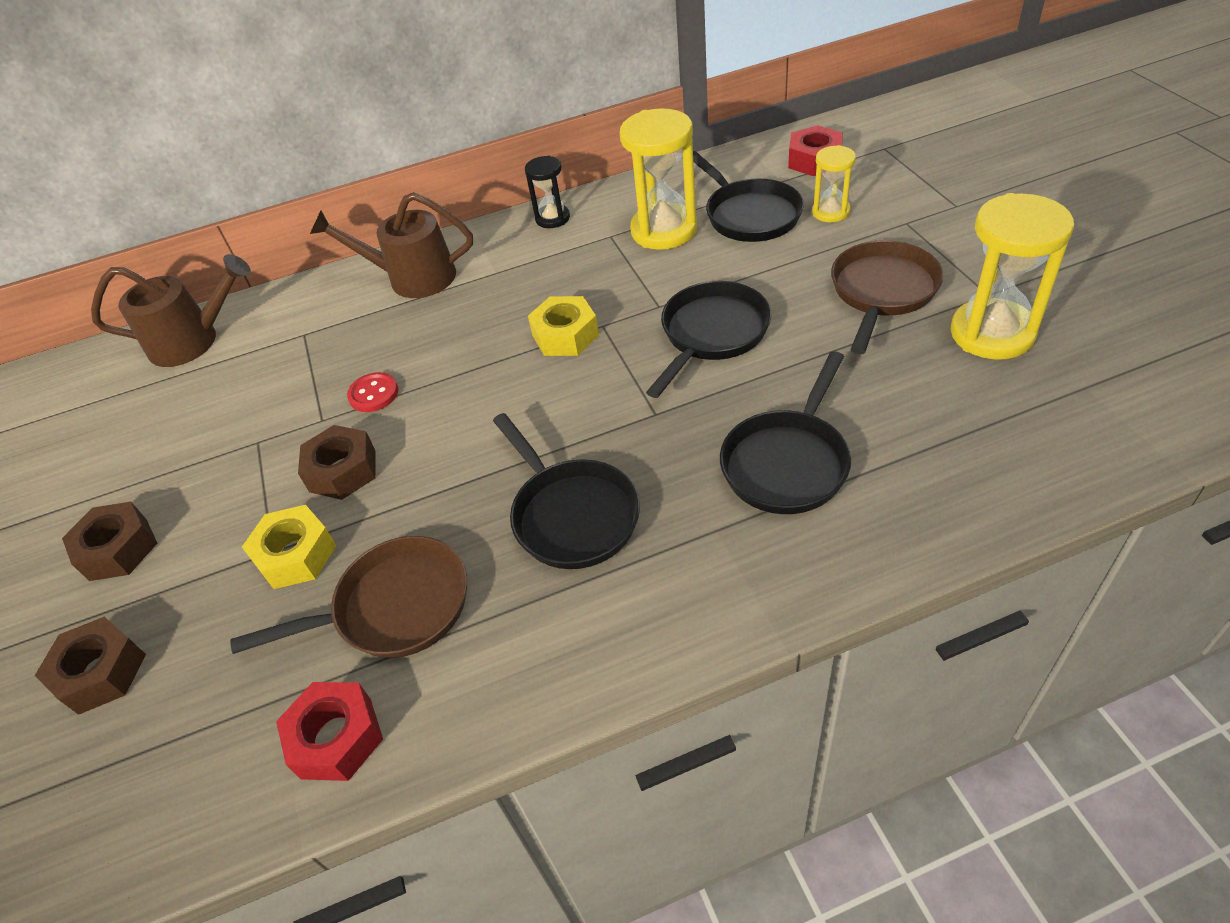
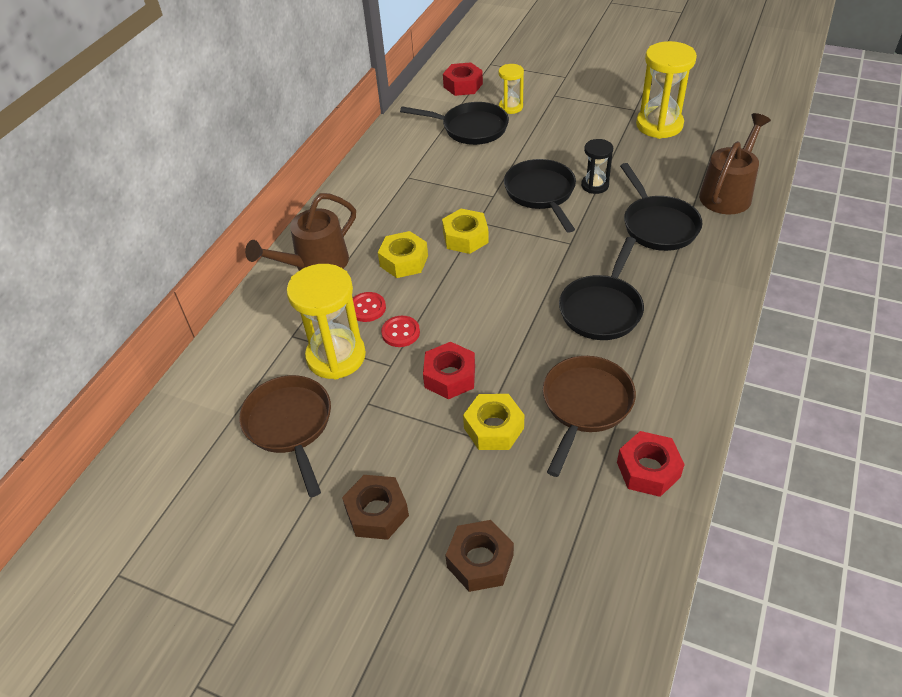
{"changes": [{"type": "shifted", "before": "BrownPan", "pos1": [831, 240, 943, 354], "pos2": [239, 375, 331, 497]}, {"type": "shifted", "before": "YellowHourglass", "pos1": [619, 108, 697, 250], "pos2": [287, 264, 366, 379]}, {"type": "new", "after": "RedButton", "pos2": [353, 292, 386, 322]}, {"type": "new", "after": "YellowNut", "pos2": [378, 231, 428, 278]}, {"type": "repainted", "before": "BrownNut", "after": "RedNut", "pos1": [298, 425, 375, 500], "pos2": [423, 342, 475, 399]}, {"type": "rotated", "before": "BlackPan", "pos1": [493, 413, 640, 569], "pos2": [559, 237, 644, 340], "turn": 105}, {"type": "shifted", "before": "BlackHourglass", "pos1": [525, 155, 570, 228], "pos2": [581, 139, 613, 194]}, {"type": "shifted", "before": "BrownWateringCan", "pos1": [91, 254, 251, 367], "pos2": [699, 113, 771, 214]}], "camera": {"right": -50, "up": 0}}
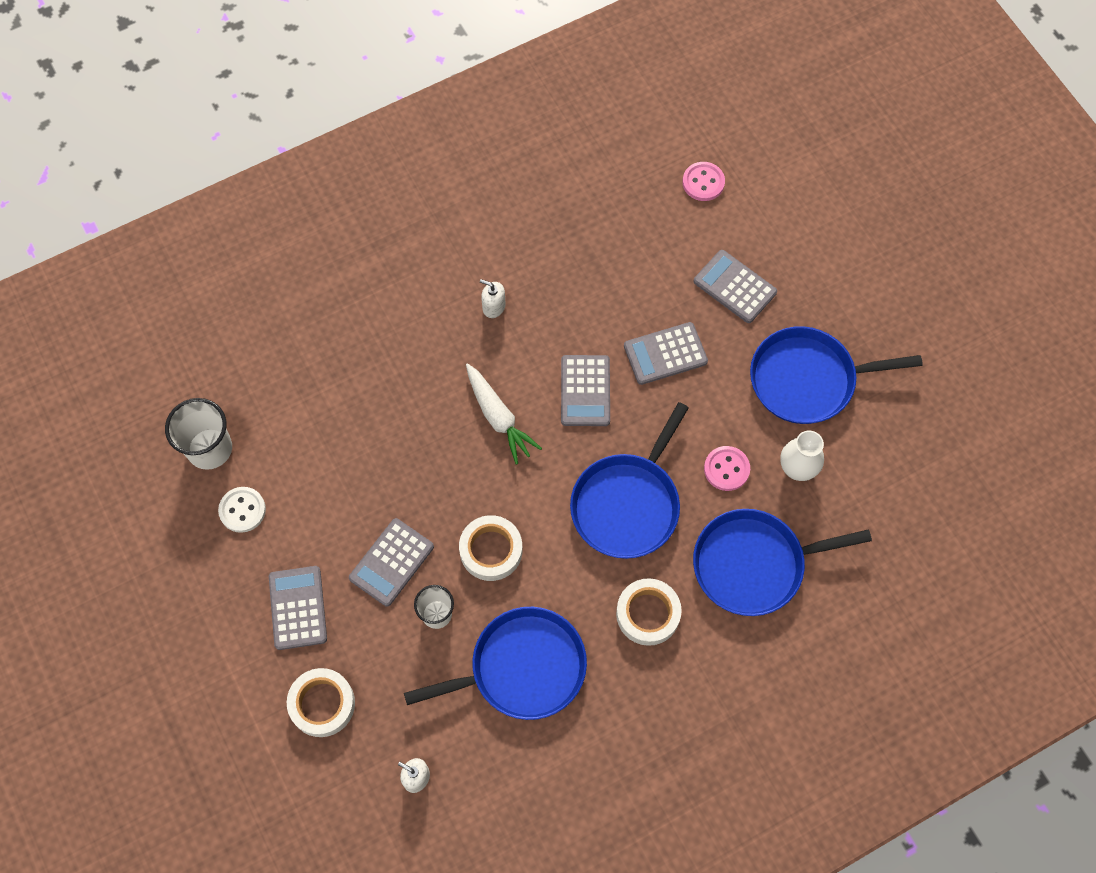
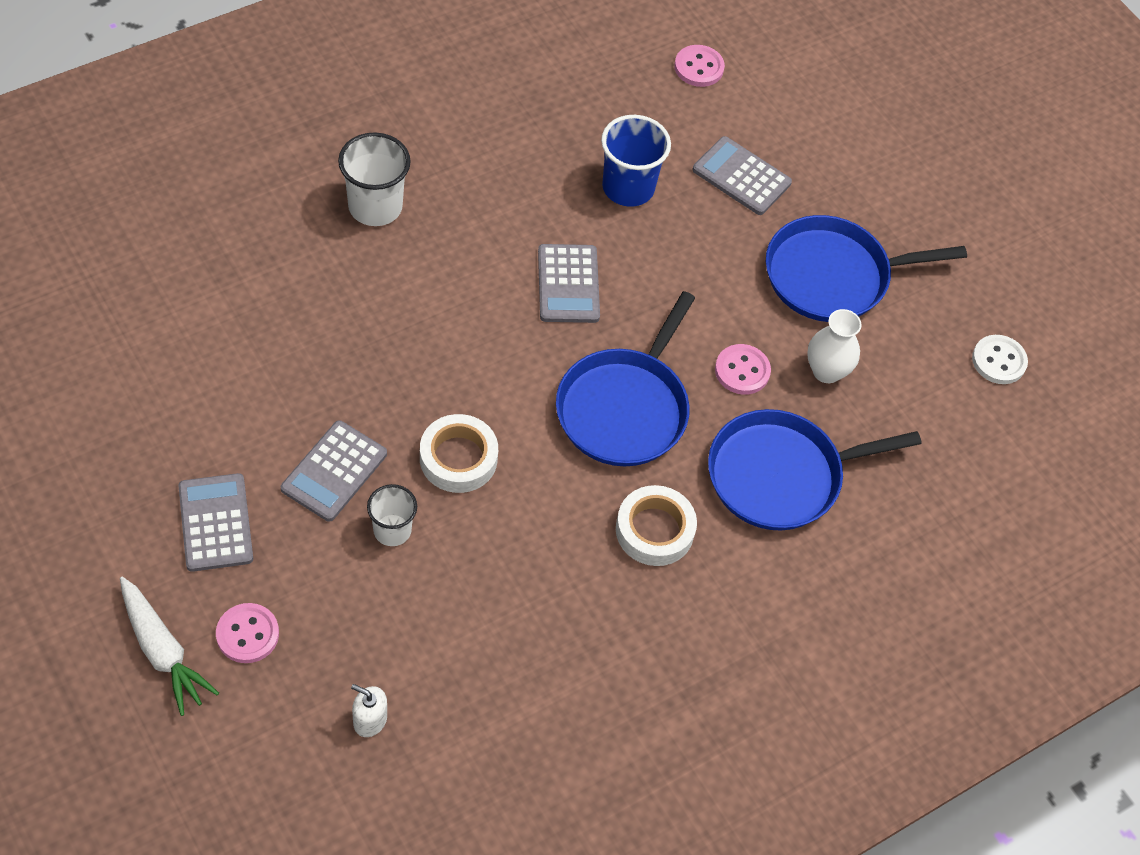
{"changes": [{"type": "shifted", "before": "WhiteCarrot", "pos1": [466, 363, 542, 465], "pos2": [120, 576, 219, 716]}, {"type": "swapped", "before": "WhiteTape", "after": "PinkButton", "pos1": [287, 668, 355, 737], "pos2": [216, 603, 279, 663]}, {"type": "shifted", "before": "WhiteCup", "pos1": [165, 398, 232, 470], "pos2": [338, 133, 411, 226]}, {"type": "new", "after": "BlueCup", "pos2": [601, 115, 671, 207]}, {"type": "shifted", "before": "WhiteButton", "pos1": [218, 487, 266, 533], "pos2": [972, 335, 1028, 384]}, {"type": "gone", "before": "BluePan", "pos1": [404, 607, 587, 720]}, {"type": "gone", "before": "WhiteSoapDispenser", "pos1": [480, 279, 506, 318]}, {"type": "gone", "before": "GreyCalculator", "pos1": [624, 322, 708, 385]}], "camera": {"right": -10, "up": -10}}
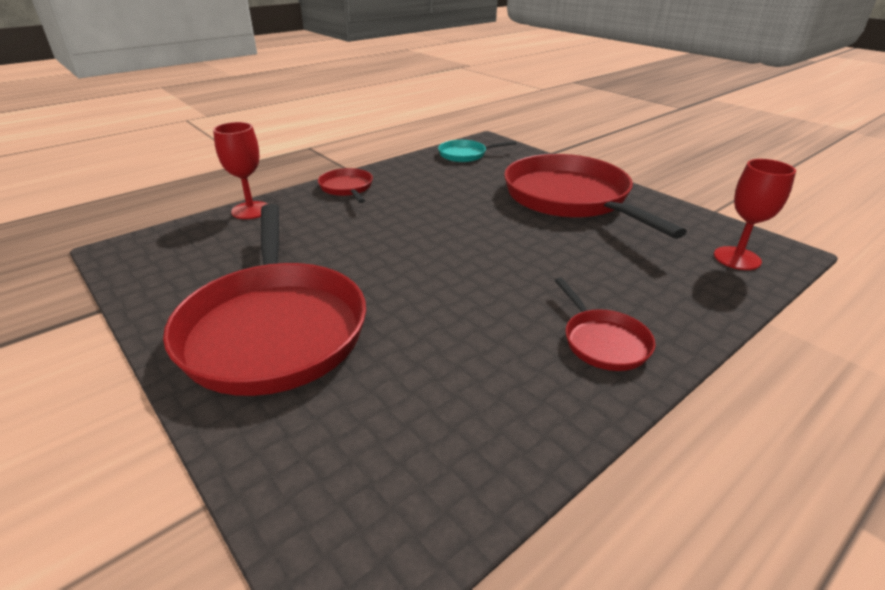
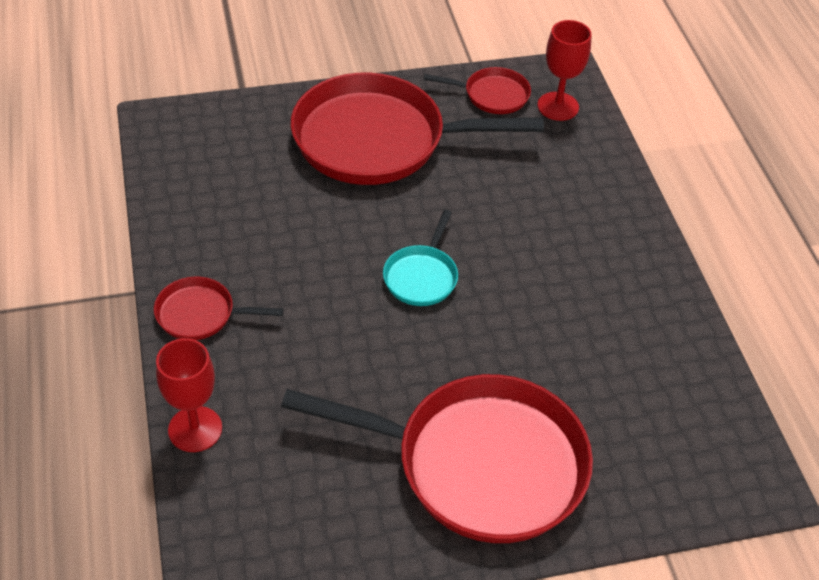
{"changes": [{"type": "shifted", "before": "TurquoisePan", "pos1": [438, 140, 517, 162], "pos2": [383, 210, 458, 306]}, {"type": "shifted", "before": "RedPan", "pos1": [555, 277, 655, 371], "pos2": [424, 67, 531, 114]}], "camera": {"right": -65, "up": 15}}
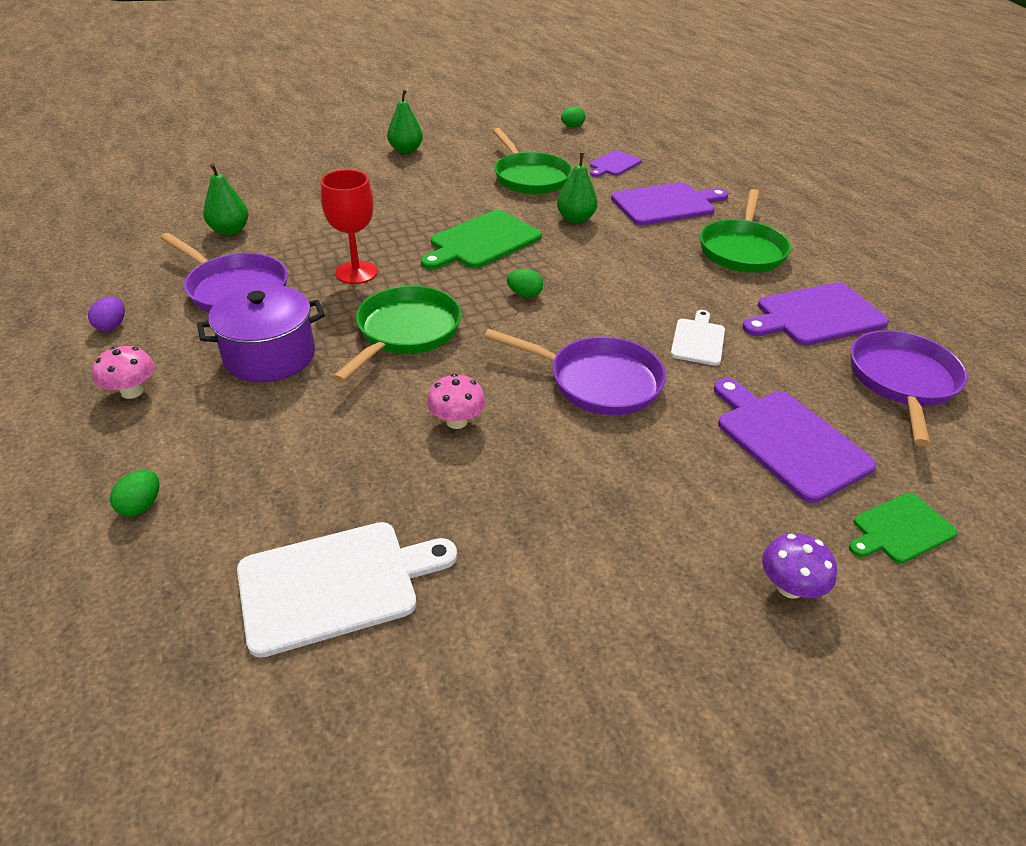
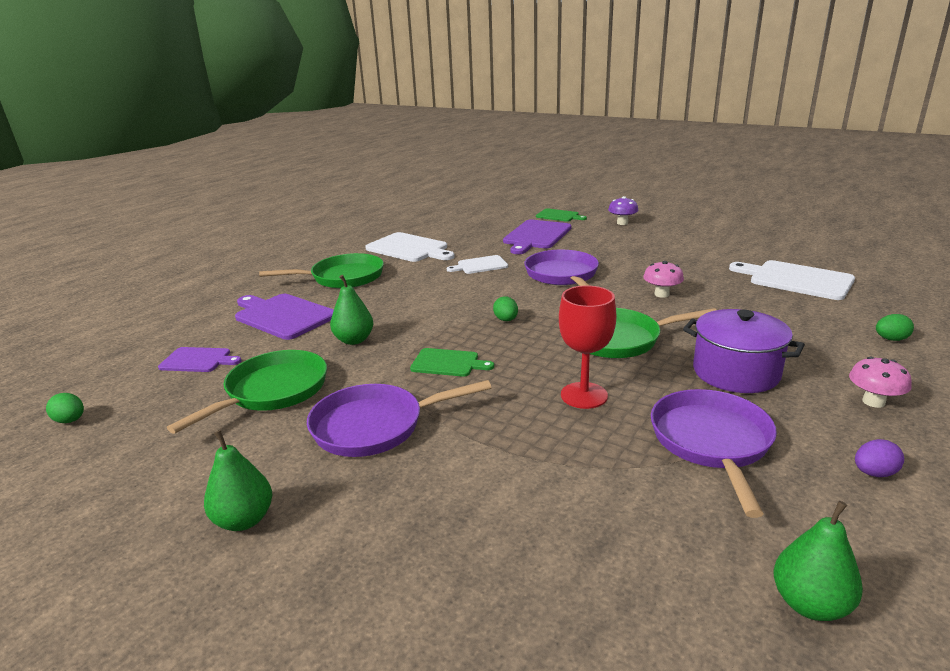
{"changes": [{"type": "shifted", "before": "PurplePan", "pos1": [851, 330, 968, 446], "pos2": [307, 380, 491, 457]}, {"type": "repainted", "before": "PurpleCuttingBoard", "after": "WhiteCuttingBoard", "pos1": [742, 282, 889, 346], "pos2": [365, 232, 455, 262]}, {"type": "scaled", "before": "GreenCuttingBoard", "pos1": [421, 210, 542, 270], "pos2": [410, 348, 494, 377], "scale": 0.58}, {"type": "shifted", "before": "GreenPear", "pos1": [203, 163, 248, 235], "pos2": [773, 501, 863, 621]}], "camera": {"right": -120, "up": -15}}
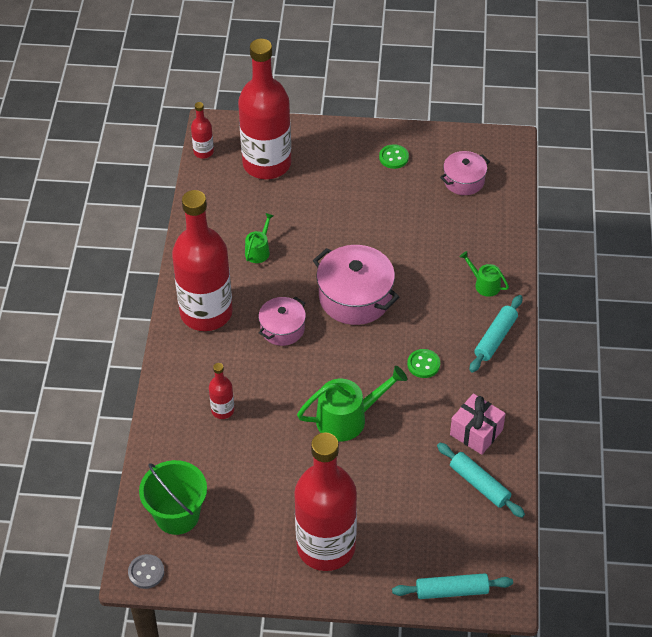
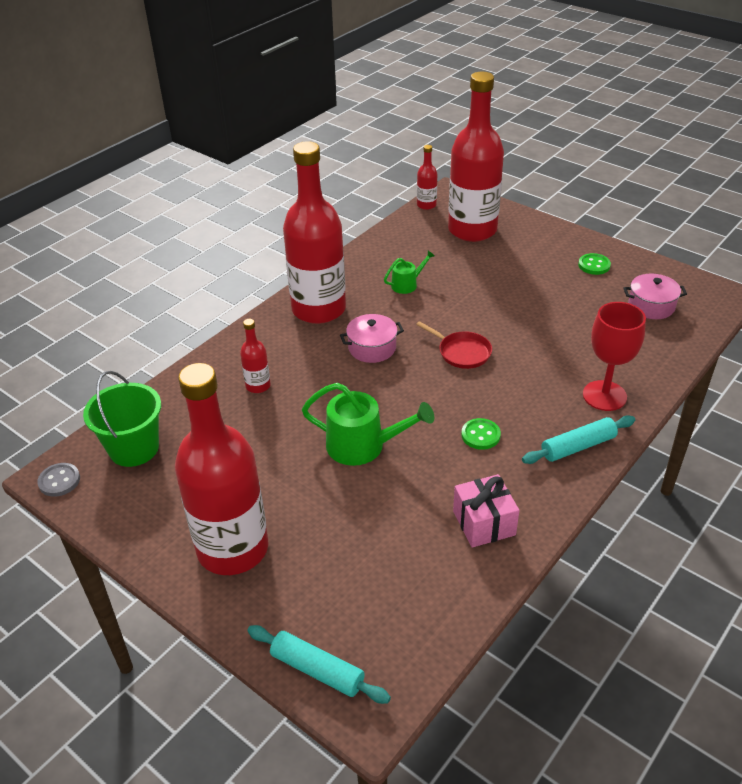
{"changes": [{"type": "swapped", "before": "PinkPot", "after": "RedPan", "pos1": [313, 245, 399, 325], "pos2": [416, 321, 492, 369]}, {"type": "swapped", "before": "GreenWateringCan", "after": "RedGoblet", "pos1": [460, 251, 509, 297], "pos2": [583, 302, 646, 411]}, {"type": "gone", "before": "TurquoiseRollingPin", "pos1": [437, 443, 525, 518]}], "camera": {"right": 35, "up": -10}}
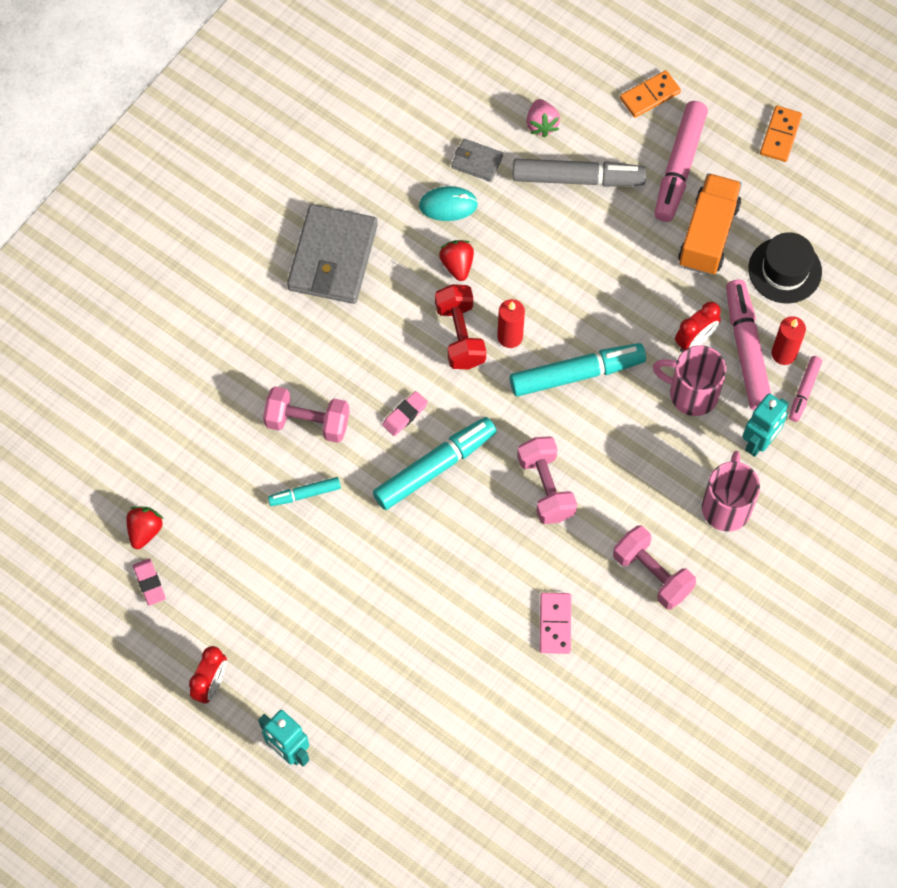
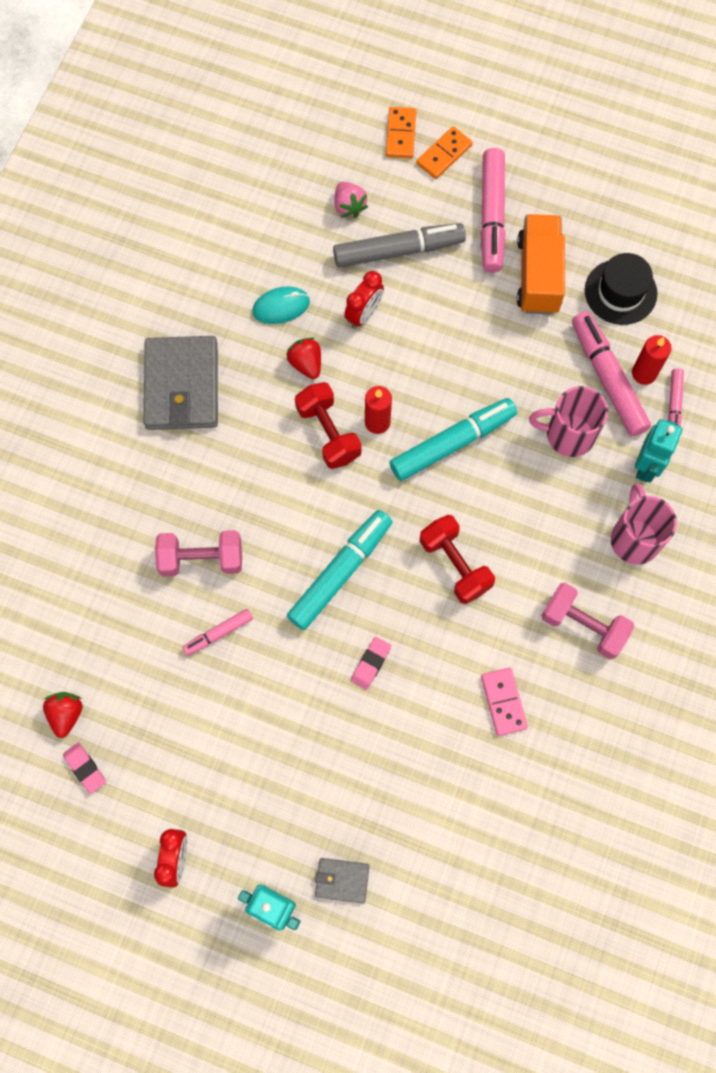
{"changes": [{"type": "repainted", "before": "TurquoiseMarker", "after": "PinkMarker", "pos1": [268, 477, 341, 506], "pos2": [182, 609, 253, 656]}, {"type": "shifted", "before": "GreyWallet", "pos1": [452, 139, 503, 182], "pos2": [315, 858, 370, 904]}, {"type": "shifted", "before": "RedClock", "pos1": [675, 301, 721, 352], "pos2": [344, 271, 384, 328]}, {"type": "shifted", "before": "PinkEraser", "pos1": [382, 391, 428, 436], "pos2": [351, 637, 391, 690]}, {"type": "shifted", "before": "OrangeDomino", "pos1": [760, 106, 802, 162], "pos2": [386, 107, 416, 158]}, {"type": "repainted", "before": "PinkDumbbell", "after": "RedDumbbell", "pos1": [517, 436, 577, 524], "pos2": [419, 515, 495, 604]}], "camera": {"right": -15, "up": 5}}
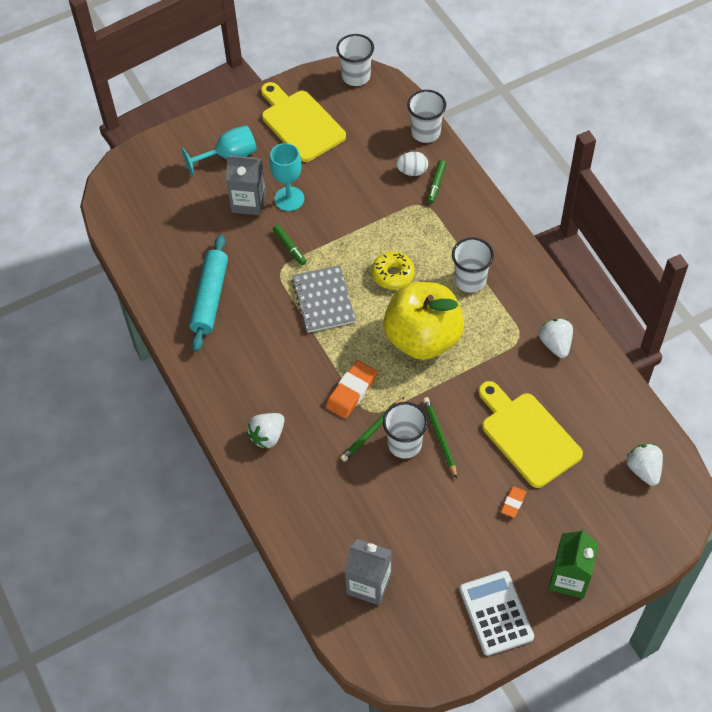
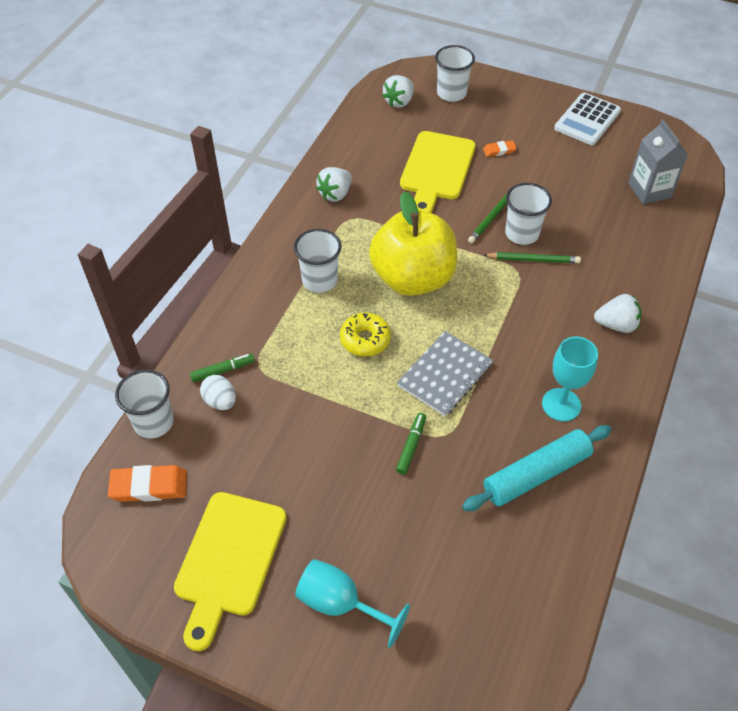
{"changes": [{"type": "shifted", "before": "OrangeEraser", "pos1": [326, 360, 377, 419], "pos2": [108, 465, 187, 502]}, {"type": "shifted", "before": "WhiteCup", "pos1": [336, 34, 374, 86], "pos2": [435, 45, 475, 102]}, {"type": "shifted", "before": "TurquoiseGoblet", "pos1": [270, 143, 304, 211], "pos2": [542, 336, 598, 422]}, {"type": "gone", "before": "GreyCarton", "pos1": [226, 155, 266, 216]}, {"type": "gone", "before": "GreenCarton", "pos1": [549, 529, 599, 599]}], "camera": {"right": -130, "up": -5}}
